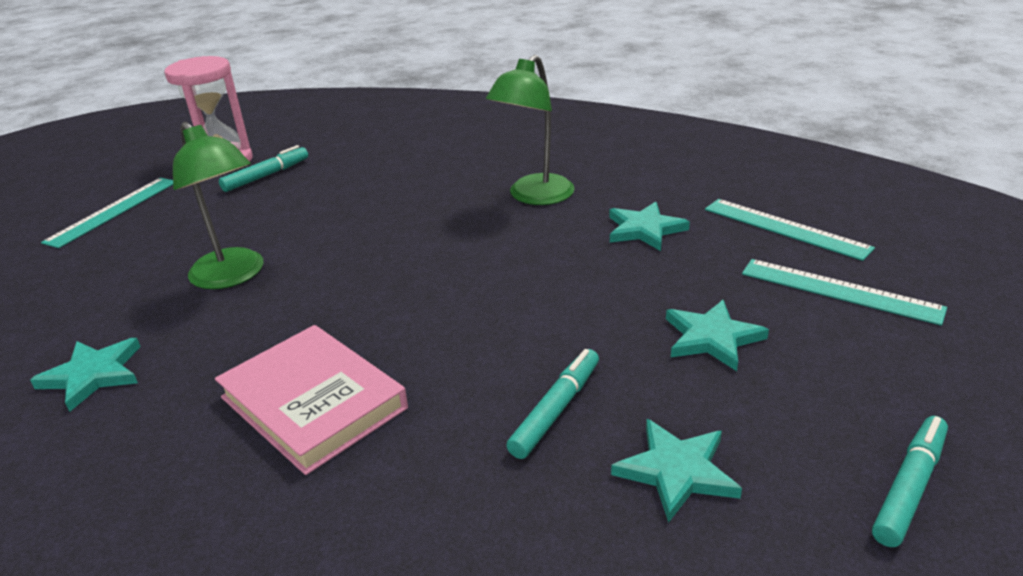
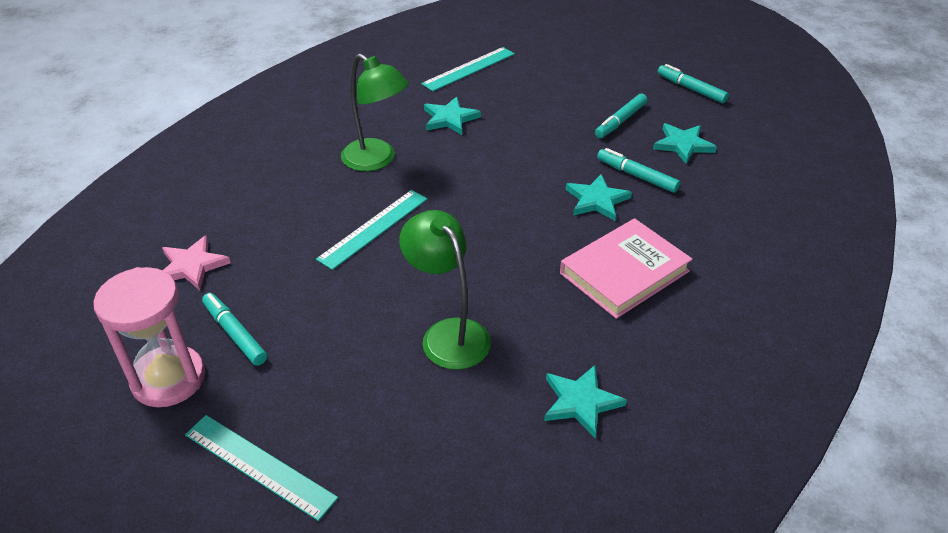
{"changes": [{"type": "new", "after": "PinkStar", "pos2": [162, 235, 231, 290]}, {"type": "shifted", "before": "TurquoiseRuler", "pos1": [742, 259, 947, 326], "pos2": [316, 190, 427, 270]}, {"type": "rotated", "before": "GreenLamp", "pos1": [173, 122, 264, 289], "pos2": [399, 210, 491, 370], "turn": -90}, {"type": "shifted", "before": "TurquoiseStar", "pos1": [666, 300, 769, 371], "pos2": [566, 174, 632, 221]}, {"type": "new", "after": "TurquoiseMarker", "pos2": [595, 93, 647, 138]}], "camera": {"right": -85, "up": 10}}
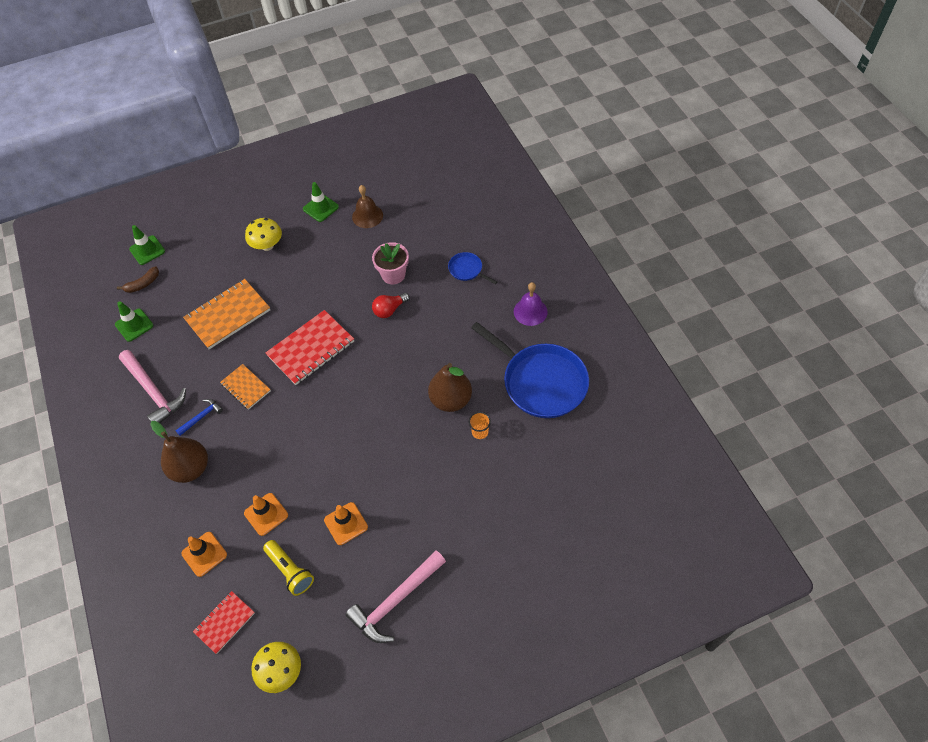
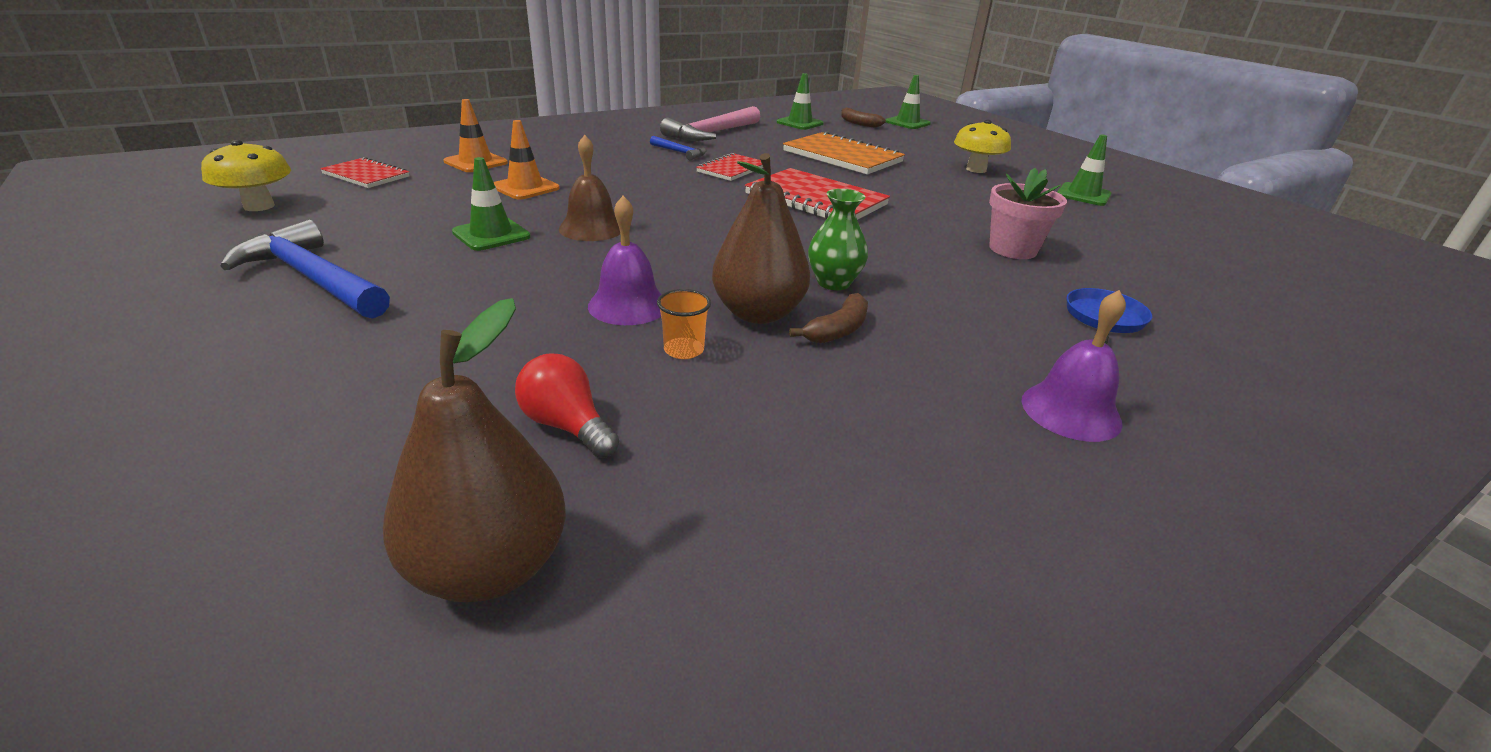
{"changes": [{"type": "repainted", "before": "PinkHammer", "after": "BlueHammer", "pos1": [345, 550, 446, 643], "pos2": [220, 219, 390, 319]}, {"type": "shifted", "before": "BrownPear", "pos1": [150, 421, 208, 483], "pos2": [383, 298, 566, 602]}, {"type": "repainted", "before": "OrangeTrafficCone", "after": "GreenTrafficCone", "pos1": [324, 502, 368, 545], "pos2": [452, 157, 531, 251]}, {"type": "shifted", "before": "RedLightBulb", "pos1": [372, 293, 410, 318], "pos2": [515, 353, 619, 458]}, {"type": "shifted", "before": "BrownBell", "pos1": [352, 185, 383, 228], "pos2": [559, 135, 620, 241]}, {"type": "new", "after": "PurpleBell", "pos2": [588, 196, 662, 325]}, {"type": "repainted", "before": "OrangeNotebook", "after": "RedNotebook", "pos1": [220, 364, 271, 410], "pos2": [696, 153, 763, 181]}, {"type": "new", "after": "BrownBanana", "pos2": [789, 293, 868, 343]}, {"type": "new", "after": "GreenVase", "pos2": [808, 189, 868, 290]}, {"type": "gone", "before": "YellowFlashlight", "pos1": [263, 540, 314, 596]}, {"type": "gone", "before": "BluePan", "pos1": [471, 322, 589, 418]}], "camera": {"right": 75, "up": -25}}
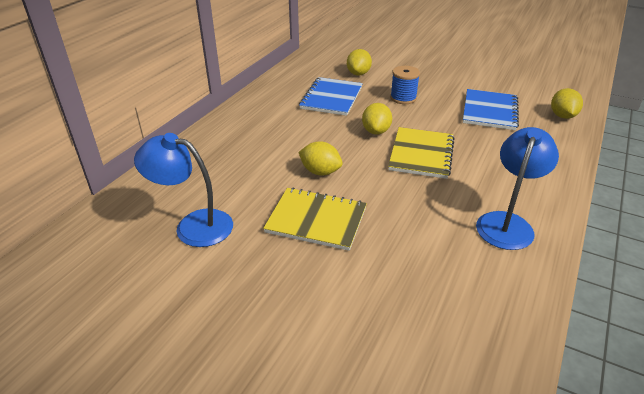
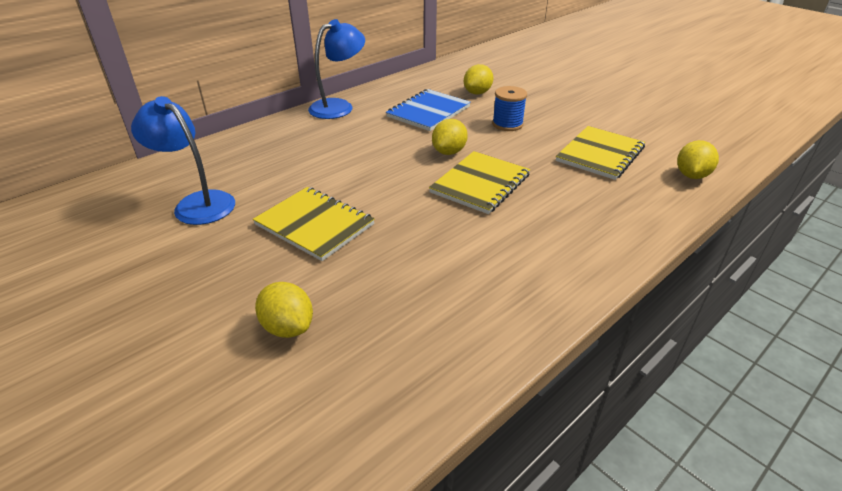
{"changes": [{"type": "shifted", "before": "YellowLemon", "pos1": [298, 141, 343, 176], "pos2": [255, 282, 313, 338]}, {"type": "shifted", "before": "BlueLamp", "pos1": [476, 127, 559, 250], "pos2": [308, 19, 365, 119]}, {"type": "repainted", "before": "BlueNotebook", "after": "YellowNotebook", "pos1": [463, 89, 519, 130], "pos2": [556, 126, 645, 180]}], "camera": {"right": 20, "up": 0}}
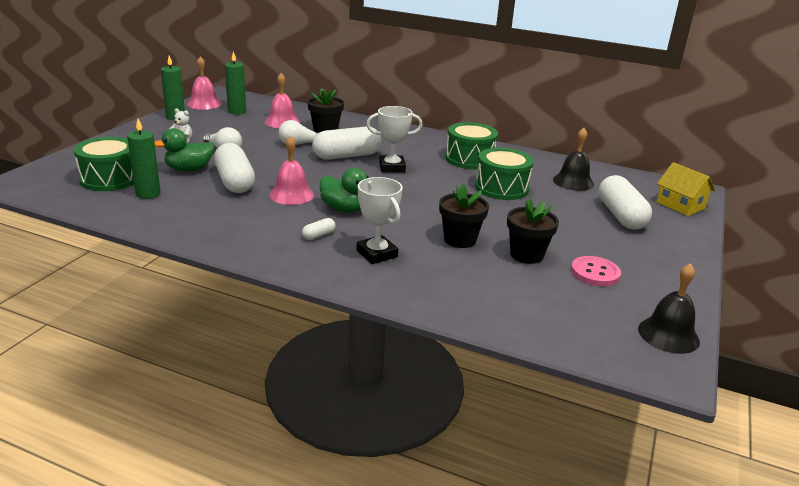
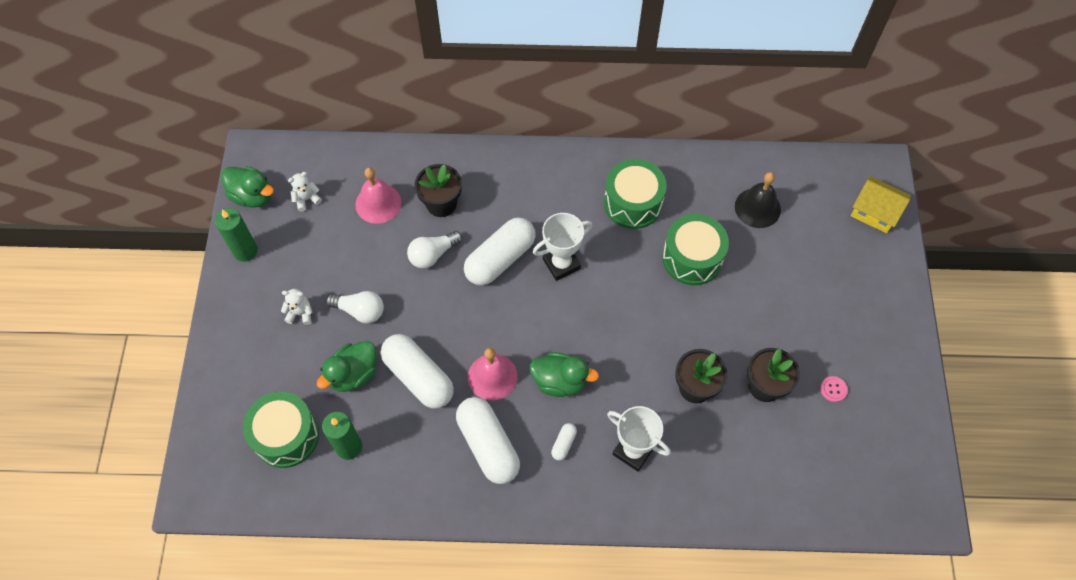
{"changes": [{"type": "swapped", "before": "PinkBell", "after": "GreenDuck", "pos1": [187, 56, 222, 110], "pos2": [221, 166, 274, 208]}, {"type": "swapped", "before": "GreenCandle", "after": "WhiteTeddyBear", "pos1": [225, 51, 246, 114], "pos2": [288, 172, 322, 212]}, {"type": "shifted", "before": "WhiteCapsule", "pos1": [599, 175, 652, 230], "pos2": [456, 397, 520, 484]}, {"type": "scaled", "before": "PinkButton", "pos1": [571, 256, 621, 286], "pos2": [820, 376, 848, 402], "scale": 0.57}, {"type": "gone", "before": "BlackBell", "pos1": [638, 263, 700, 354]}], "camera": {"right": -20, "up": 35}}
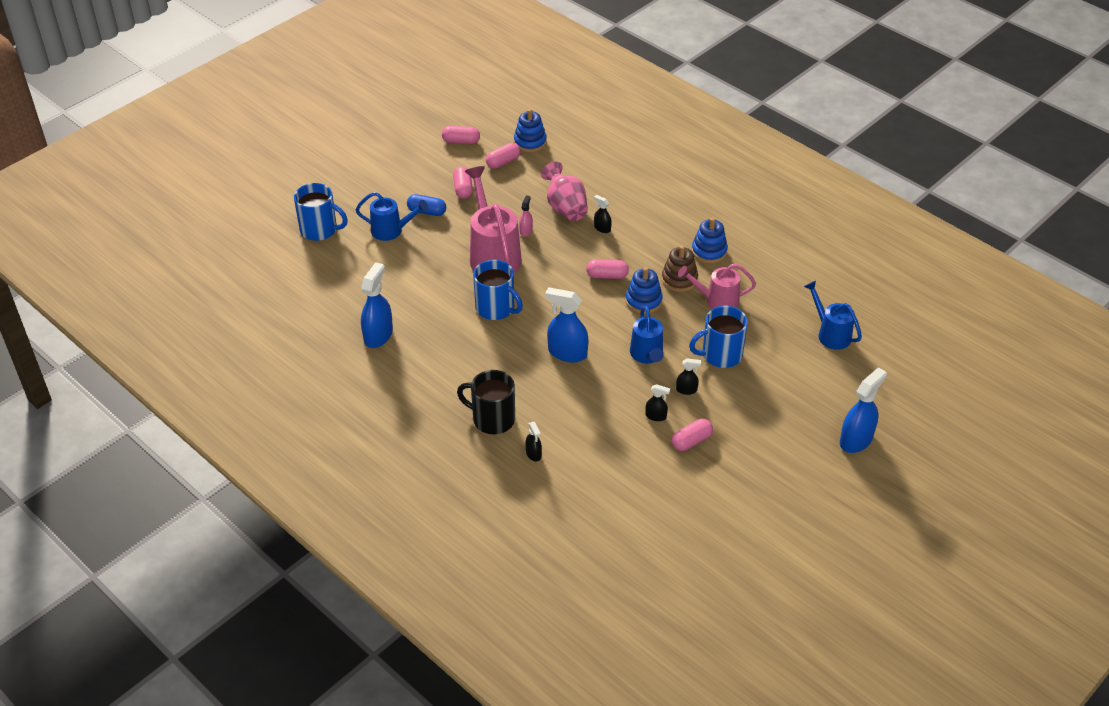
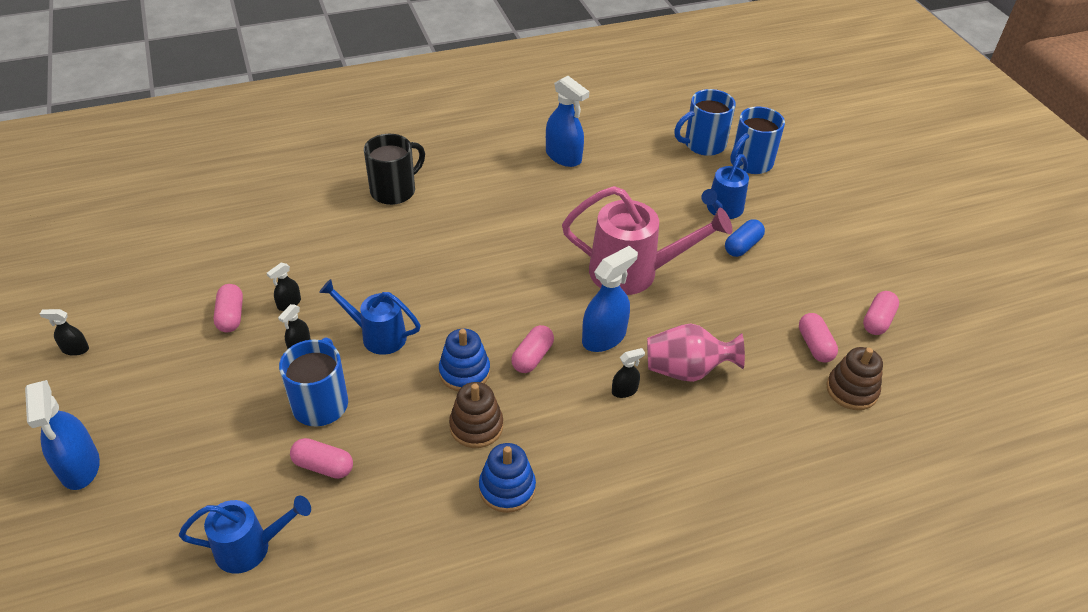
{"changes": [{"type": "shifted", "before": "BlackSprayBottle", "pos1": [526, 422, 542, 462], "pos2": [40, 309, 89, 356]}, {"type": "shifted", "before": "PinkCapsule", "pos1": [453, 167, 473, 199], "pos2": [290, 438, 353, 479]}, {"type": "shifted", "before": "BlueSprayBottle", "pos1": [545, 287, 589, 362], "pos2": [582, 246, 638, 352]}, {"type": "shifted", "before": "BlueMug", "pos1": [473, 260, 523, 320], "pos2": [674, 89, 736, 156]}, {"type": "repainted", "before": "BlueStackingToy", "after": "BrownStackingToy", "pos1": [514, 109, 547, 152], "pos2": [827, 347, 883, 410]}, {"type": "gone", "before": "PinkSprayBottle", "pos1": [519, 195, 533, 237]}, {"type": "gone", "before": "PinkWateringCan", "pos1": [678, 263, 756, 309]}], "camera": {"right": 115, "up": 0}}
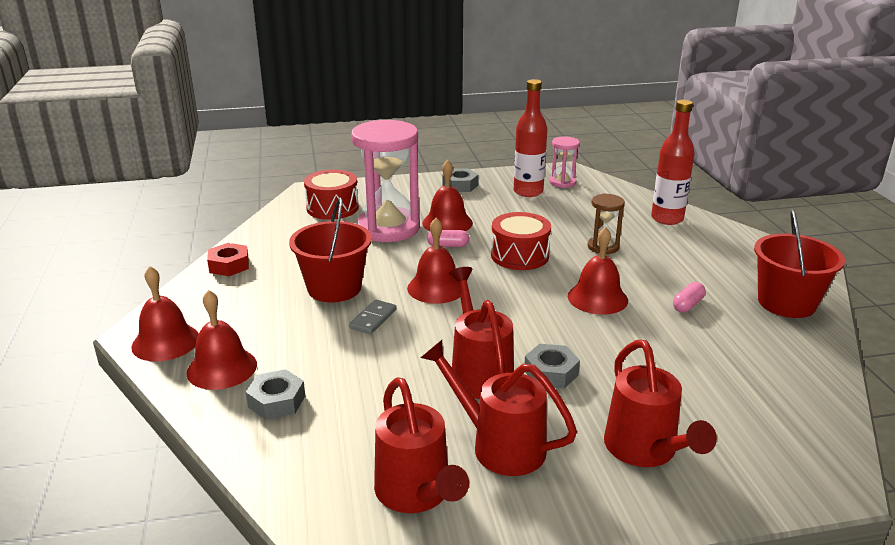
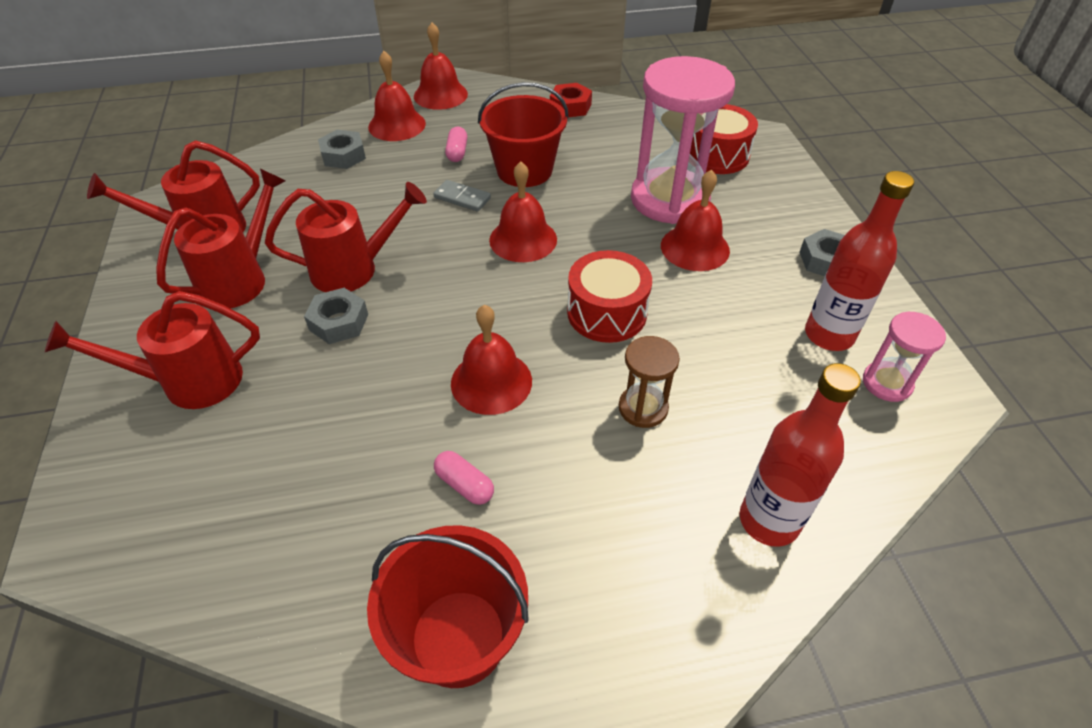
{"changes": [{"type": "shifted", "before": "PinkCapsule", "pos1": [427, 230, 469, 247], "pos2": [445, 127, 467, 162]}], "camera": {"right": 90, "up": 20}}
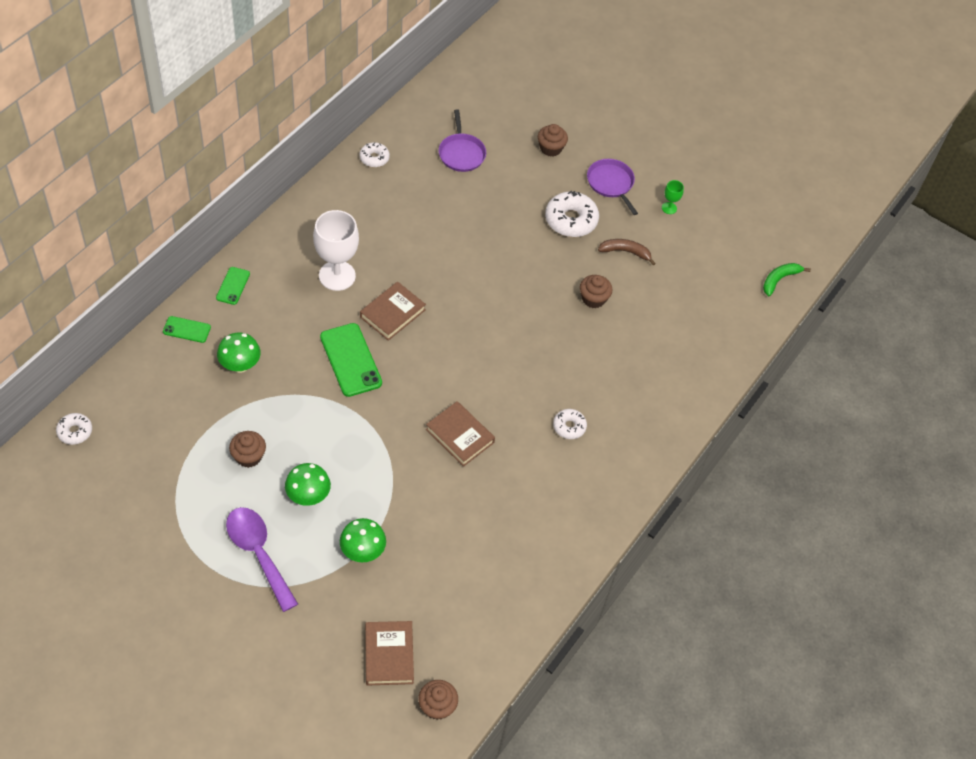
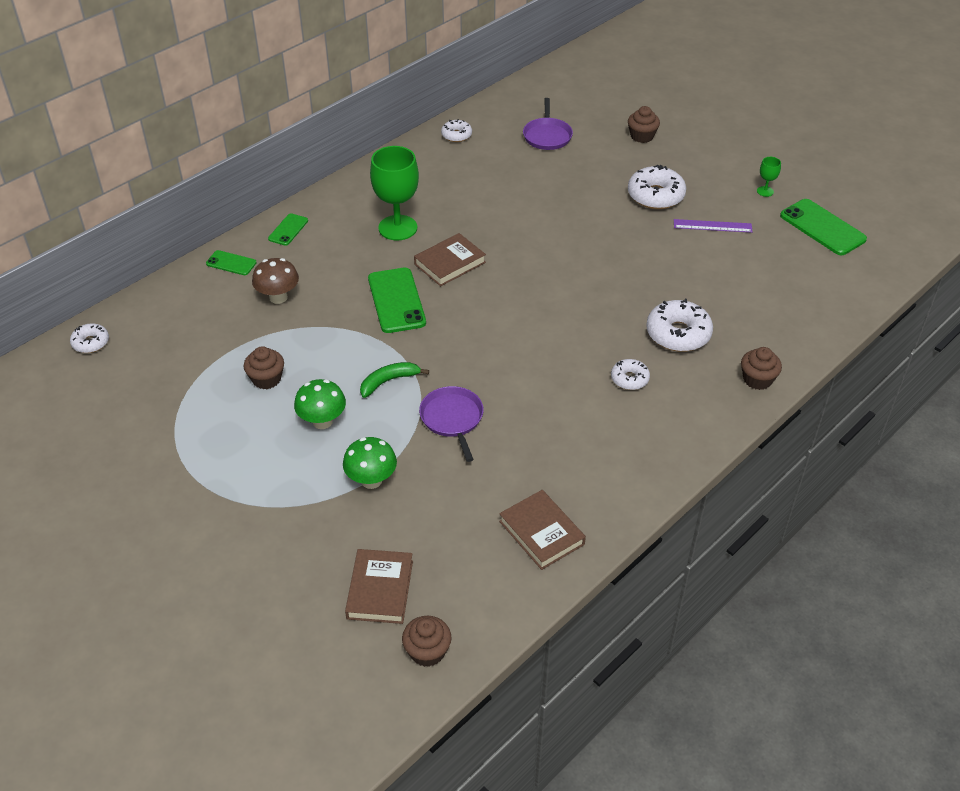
{"changes": [{"type": "repainted", "before": "GreenMushroom", "after": "BrownMushroom", "pos1": [217, 332, 261, 373], "pos2": [252, 258, 299, 304]}, {"type": "shifted", "before": "GreenBanana", "pos1": [763, 263, 811, 296], "pos2": [360, 362, 429, 398]}, {"type": "repainted", "before": "WhiteGoblet", "after": "GreenGoblet", "pos1": [313, 210, 359, 291], "pos2": [370, 146, 419, 240]}, {"type": "shifted", "before": "PurplePan", "pos1": [587, 159, 638, 215], "pos2": [419, 386, 484, 462]}, {"type": "shifted", "before": "BrownBook", "pos1": [426, 401, 495, 467], "pos2": [499, 490, 586, 570]}, {"type": "new", "after": "WhiteDonut", "pos2": [646, 299, 713, 352]}, {"type": "swapped", "before": "BrownBanana", "after": "PurpleRuler", "pos1": [598, 239, 656, 265], "pos2": [674, 219, 752, 233]}, {"type": "shifted", "before": "BrownCupcake", "pos1": [580, 275, 612, 308], "pos2": [741, 347, 782, 390]}, {"type": "new", "after": "GreenPhone", "pos2": [780, 199, 867, 255]}, {"type": "gone", "before": "PurpleSpoon", "pos1": [226, 507, 298, 612]}], "camera": {"right": 15, "up": -10}}
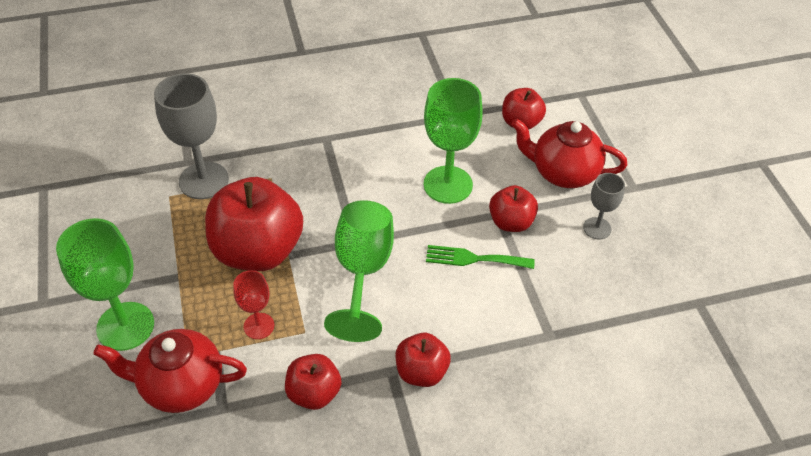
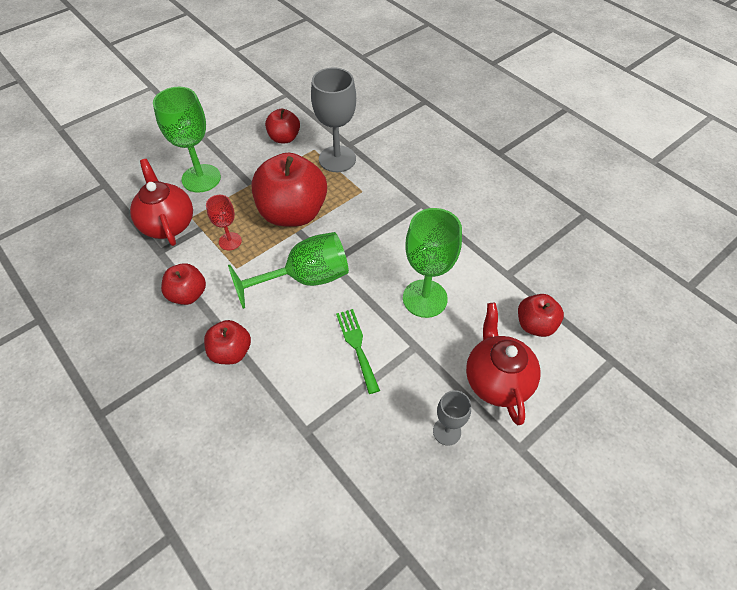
{"changes": [{"type": "shifted", "before": "RedApple", "pos1": [489, 185, 538, 232], "pos2": [265, 109, 300, 143]}], "camera": {"right": 65, "up": 5}}
